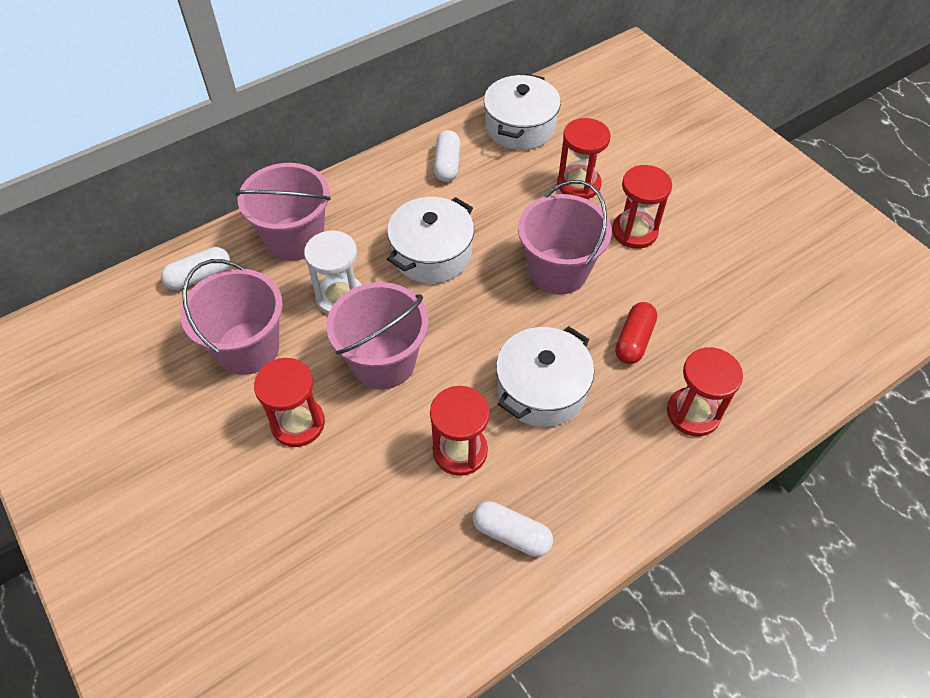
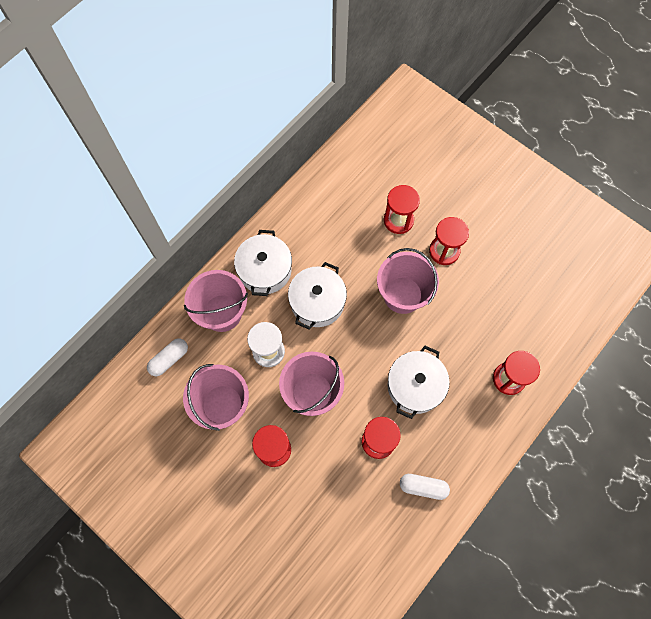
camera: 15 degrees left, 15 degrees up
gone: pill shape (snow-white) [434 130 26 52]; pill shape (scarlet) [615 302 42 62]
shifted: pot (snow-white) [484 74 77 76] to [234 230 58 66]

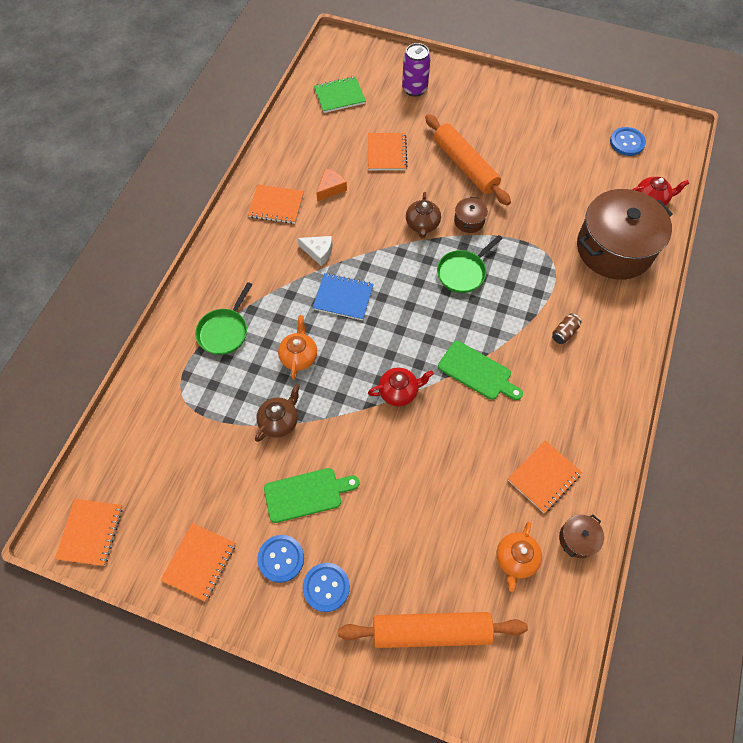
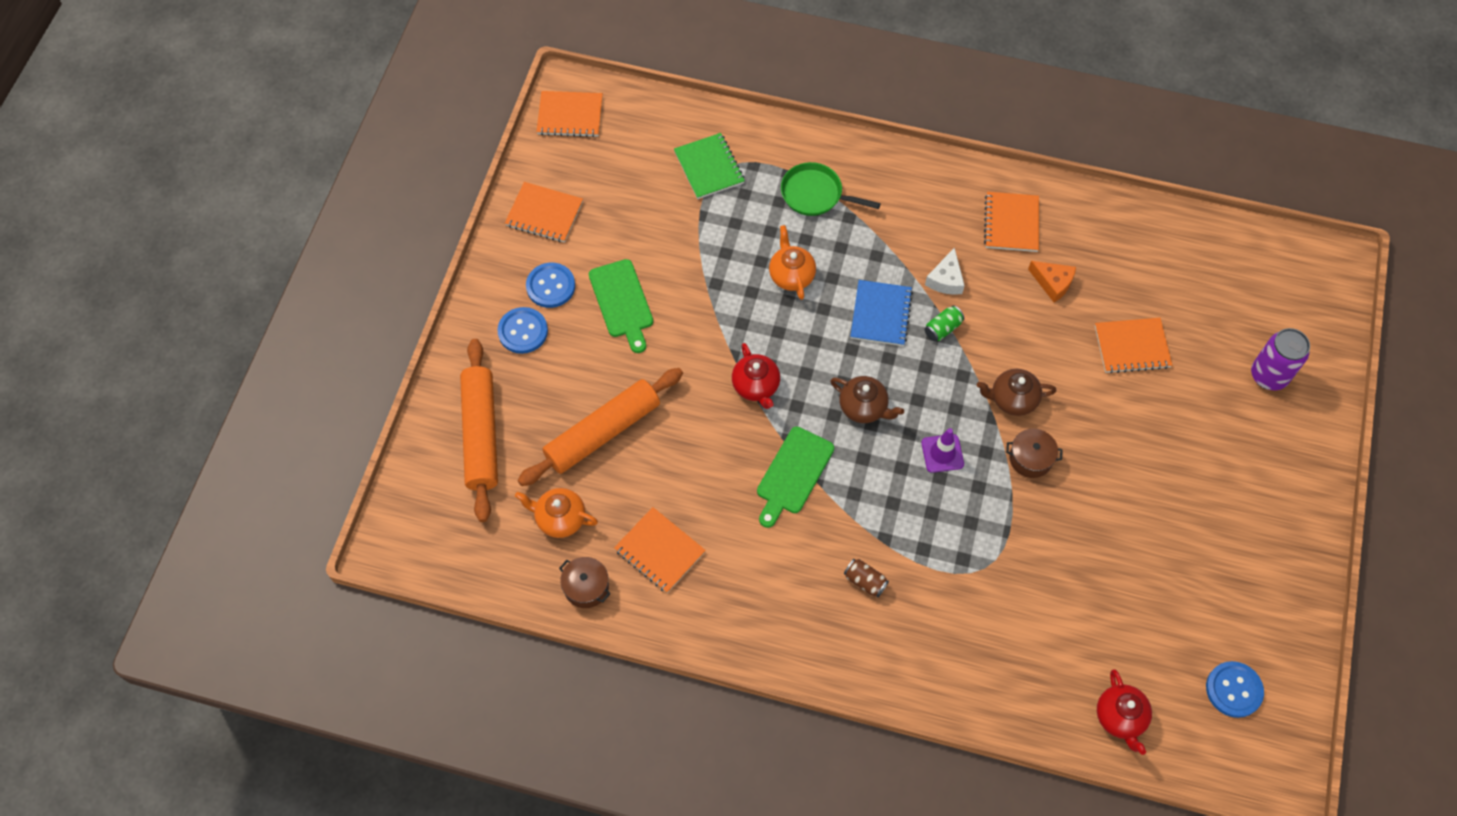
camera: 85 degrees right, 0 degrees up
gone: pot (russet) [577 189 96 91]
new: soda can (green) [925 305 39 36]
shifted: china teapot (russet) [255 384 45 58] to [830 376 74 47]; exercise book (green) [314 76 52 37] to [674 133 71 66]; rolling pin (bright orange) [425 114 86 92] to [517 368 166 118]
swapped: pan (green) [437 235 66 58] to road cone (violet) [921 428 43 45]
rotated: china teapot (bright orange) [278 315 39 64] = [769 225 47 75] 105 degrees counterclockwise

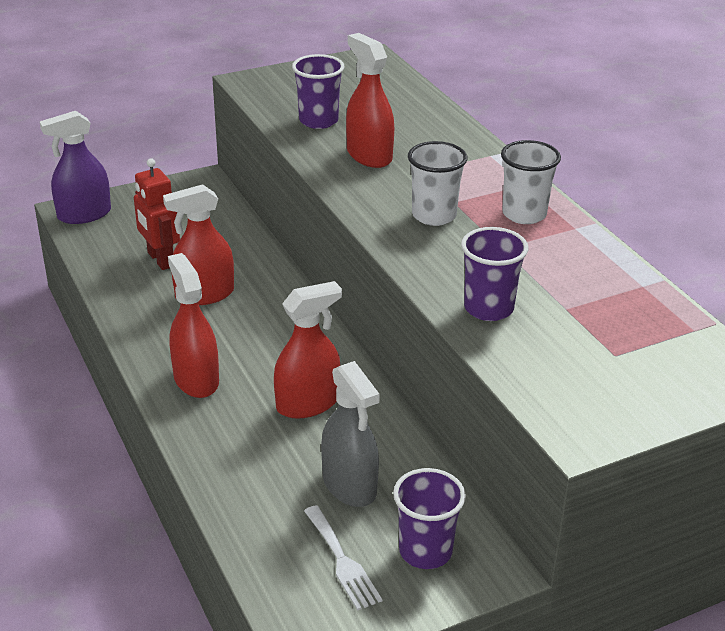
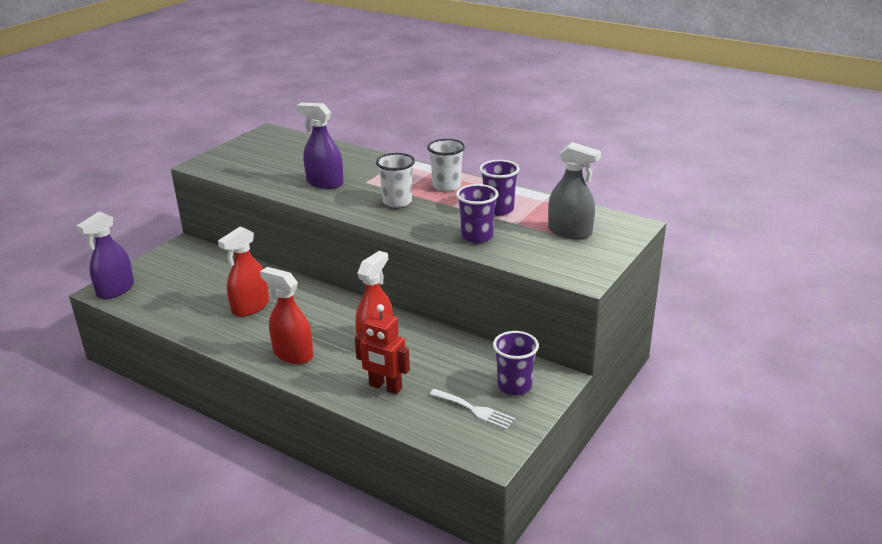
camera: 30 degrees left, 5 degrees down
shifted: robot figure (scarlet) [134 158 46 112] to [355 304 55 90]; beaker (violet) [292 54 53 75] to [479 160 41 56]; sprayer (ash-grey) [321 361 59 146] to [548 142 53 98]
repainted: sprayer (scarlet) [346 33 48 135] to sprayer (violet) [296 103 48 86]

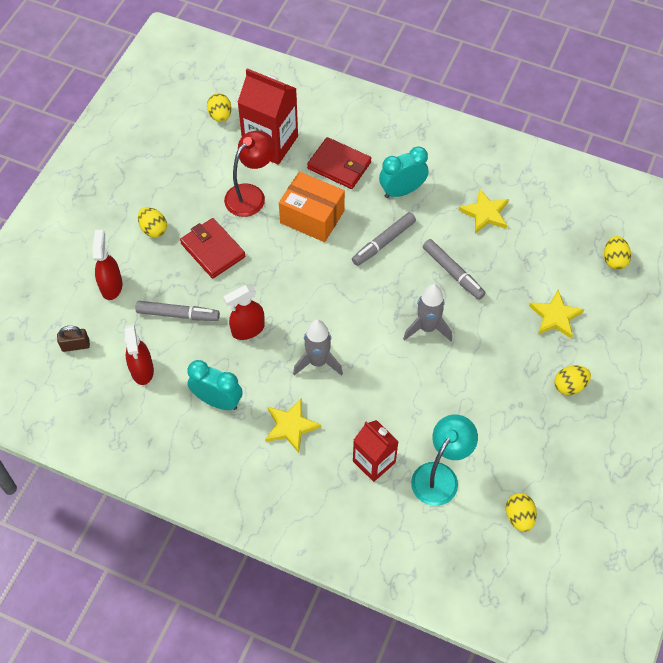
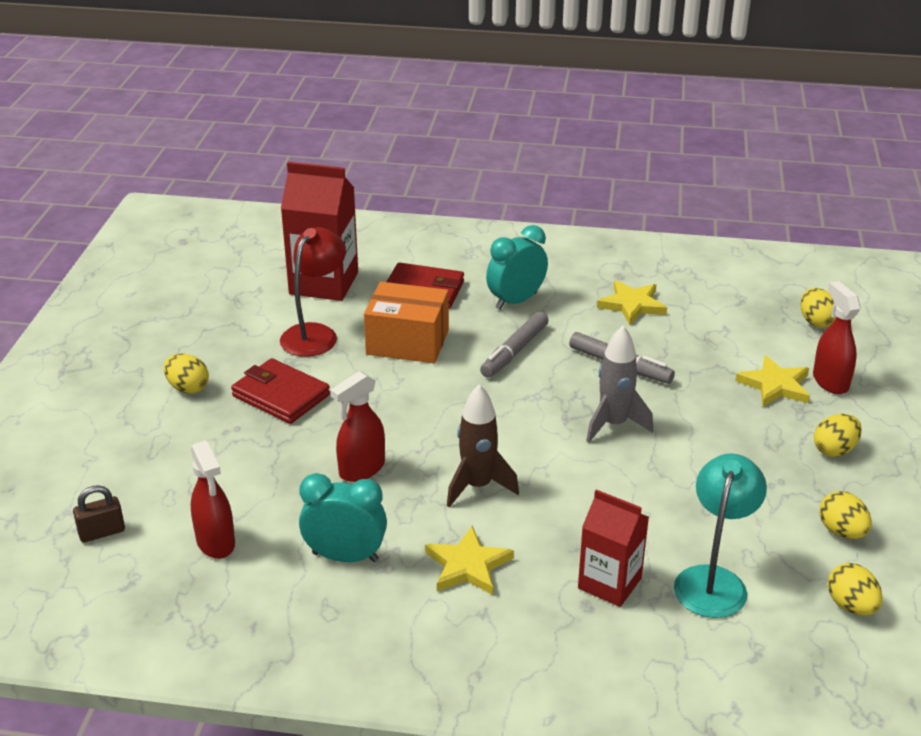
camera: 15 degrees left, 25 degrees down
gone: marker (ash-grey) [135 301 85 20]
shifted: sprayer (scarlet) [92 230 30 70] to [813 281 48 113]; egg shape (golden) [207 93 25 29] to [819 491 53 48]
repainted: toy rocket (ash-grey) [293 319 50 57] to toy rocket (russet) [447 385 72 122]

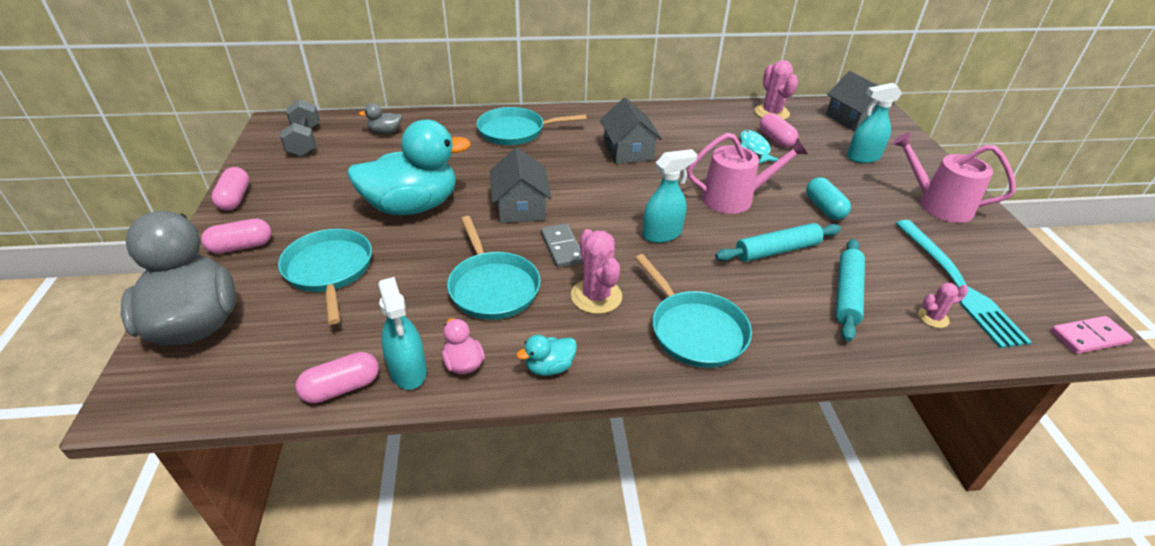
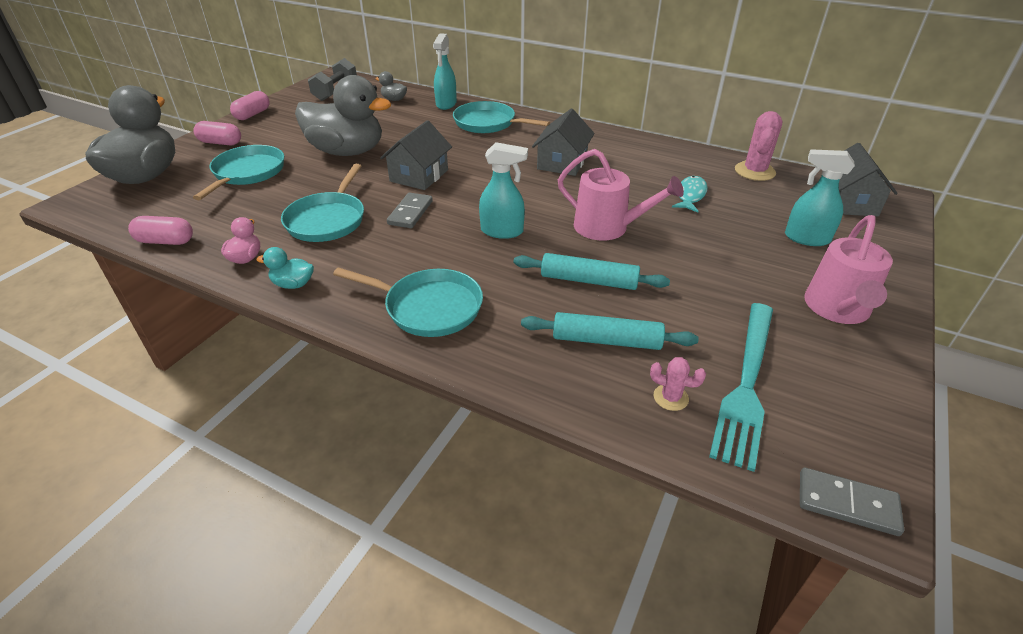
camera: 35 degrees right, 0 degrees up
gone: prickly plant (pink) [571 229 51 85]; pill shape (pink) [760 113 38 35]; pill shape (turquoise) [806 177 45 43]
shifted: sprayer (turquoise) [378 277 49 113] to [433 33 24 77]
repainted: rubber duck (turquoise) [347 120 124 95] to rubber duck (ash-grey) [295 75 96 81]; domino piece (pink) [1051 316 82 38] to domino piece (ash-grey) [800 468 104 68]
rotated: pan (turquoise) [635 254 117 114] = [333 267 150 70] 75 degrees counterclockwise; rolling pin (turquoise) [836 239 29 103] = [521 312 178 38] 45 degrees clockwise; watering pot (pink) [892 132 124 91] = [804 215 89 109] 135 degrees counterclockwise

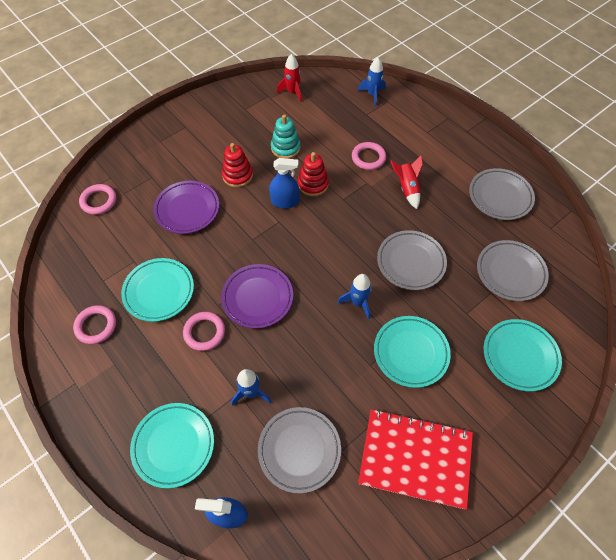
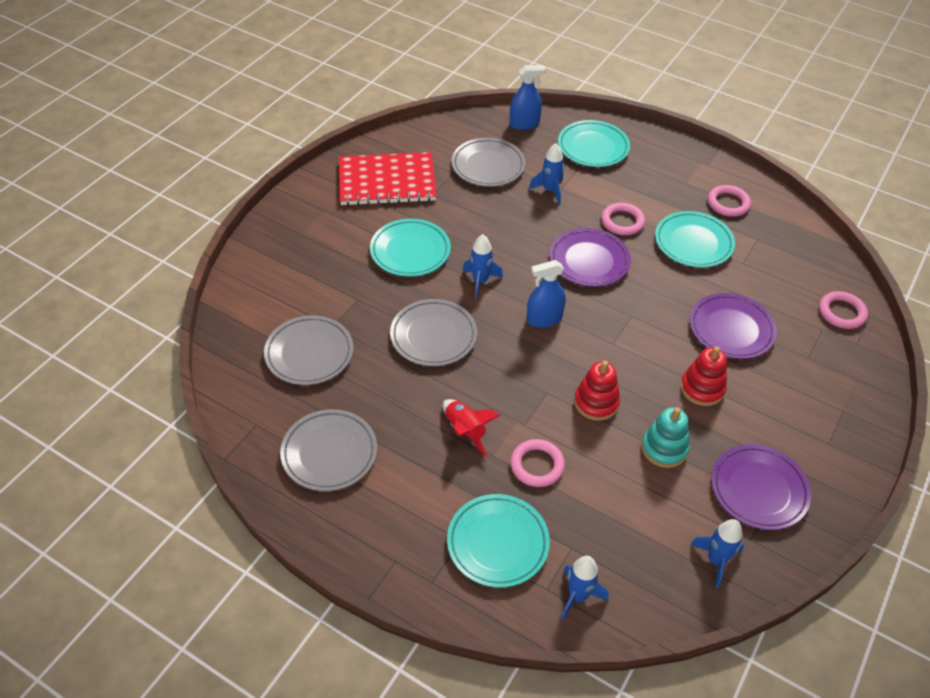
camera: 160 degrees right, 10 degrees down
new: flat dish (violet) [711 444 100 86]
shifted: sprayer (cobalt) [269 158 30 50] to [526 260 40 68]; flat dish (turquoise) [484 319 78 73] to [447 494 103 94]
repainted: toy rocket (scarlet) [277 54 25 48] to toy rocket (cobalt) [690 519 54 69]

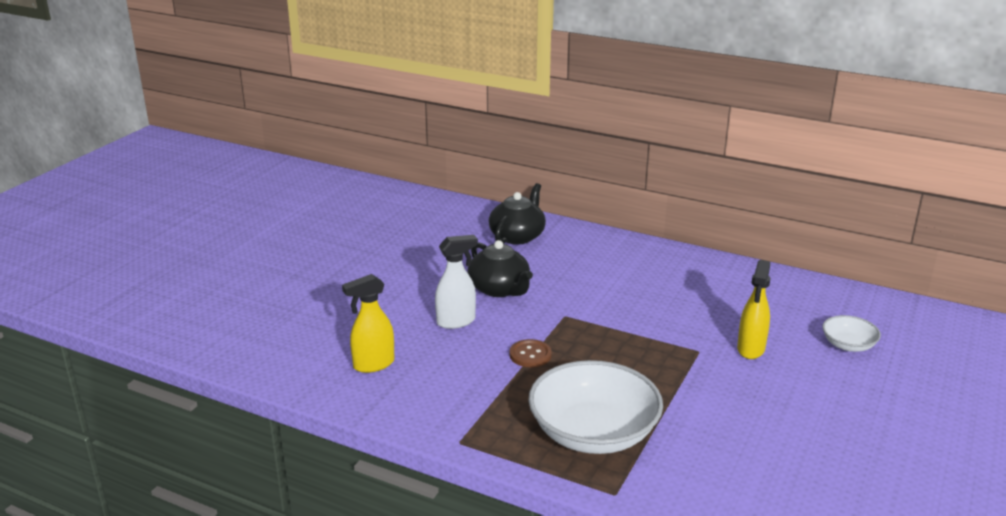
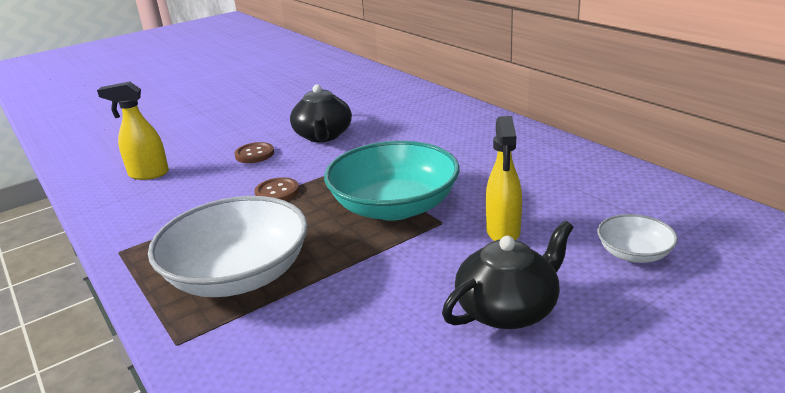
camera: 30 degrees right, 0 degrees up
new: deep dish (turquoise) [324 141 135 80]
shifted: china teapot (ebony) [489 183 57 62] to [442 221 132 108]
swapped: sprayer (snow-white) [435 235 43 94] to button (russet) [234 142 40 21]
rotated: sprayer (golden) [737 260 33 99] = [486 116 36 125] 45 degrees counterclockwise

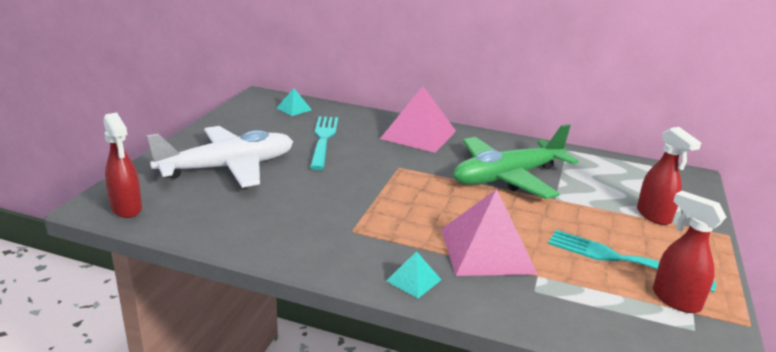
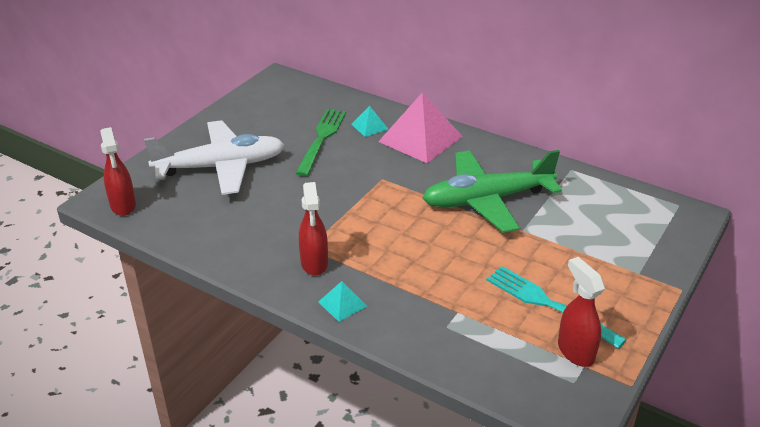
camera: 15 degrees right, 10 degrees up
gone: solid pyramid (pink) [441 189 97 87]
shifted: solid pyramid (turquoise) [277 88 35 28] to [352 106 36 31]; sprayer (scarlet) [637 127 64 98] to [299 182 29 94]
repainted: fork (turquoise) [310 116 28 54] to fork (green) [295 109 51 67]

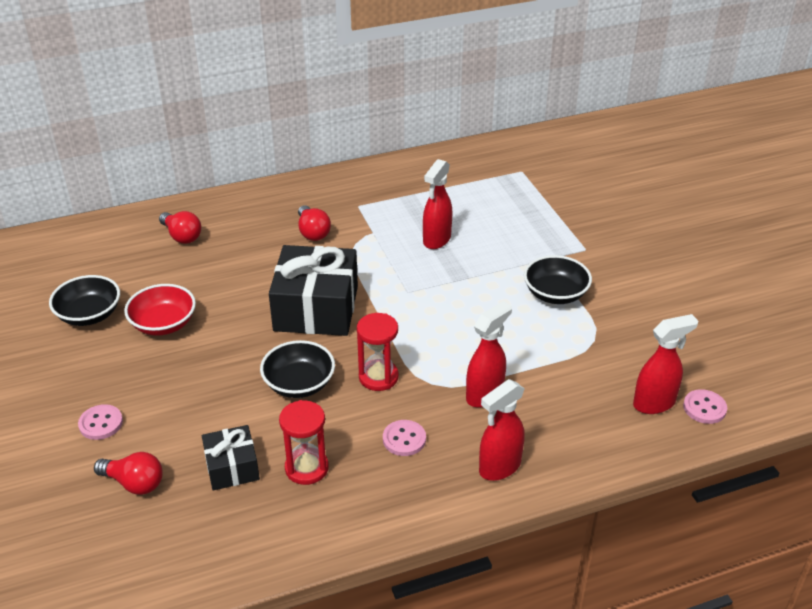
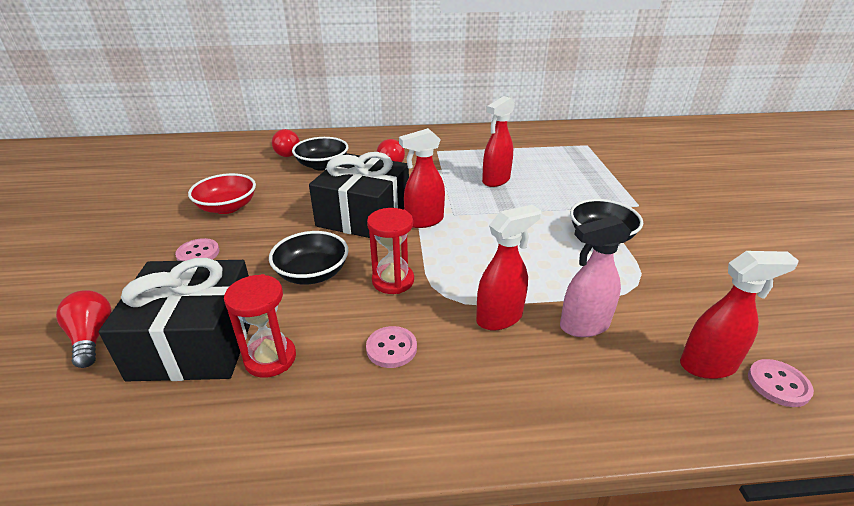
camera: 15 degrees right, 5 degrees down
new: sprayer (pink) [560 215 72 122]
shifted: deep dish (ebony) [49 275 71 51] to [292 137 56 33]; button (pink) [78 404 45 36] to [175 238 44 23]; sprayer (scarlet) [479 379 46 102] to [399 128 46 100]
rotated: lightbulb (scarlet) [94 452 69 43] = [56 290 56 78] 150 degrees counterclockwise
scaled: wrapped gift (ebony) [202 425 58 66] = [99 258 151 124] x1.87

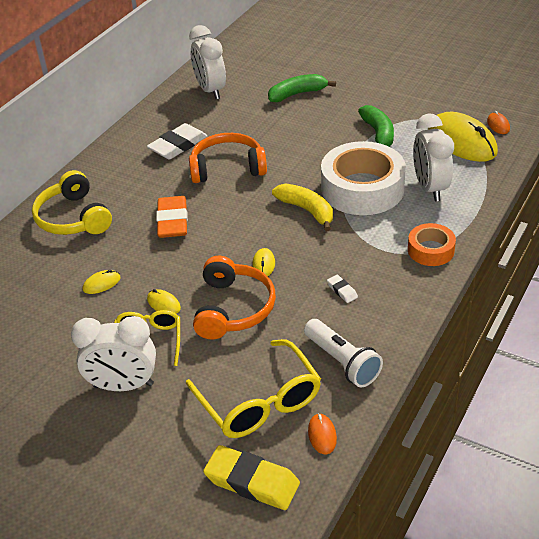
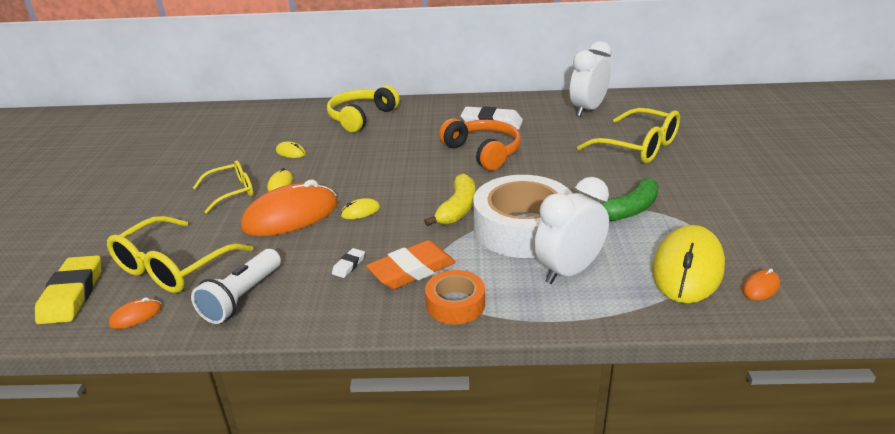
camera: 60 degrees right, 10 degrees down
gone: bedside clock (snow-white) [71 316 85 75]
shifted: gum eraser (bright orange) [156 196 32 42] to [366 240 90 49]
swapped: headphones (bright orange) [193 256 83 84] to computer mouse (bright orange) [241 180 97 56]; banana fruit (green) [268 74 68 28] to glasses (golden) [577 108 103 55]

